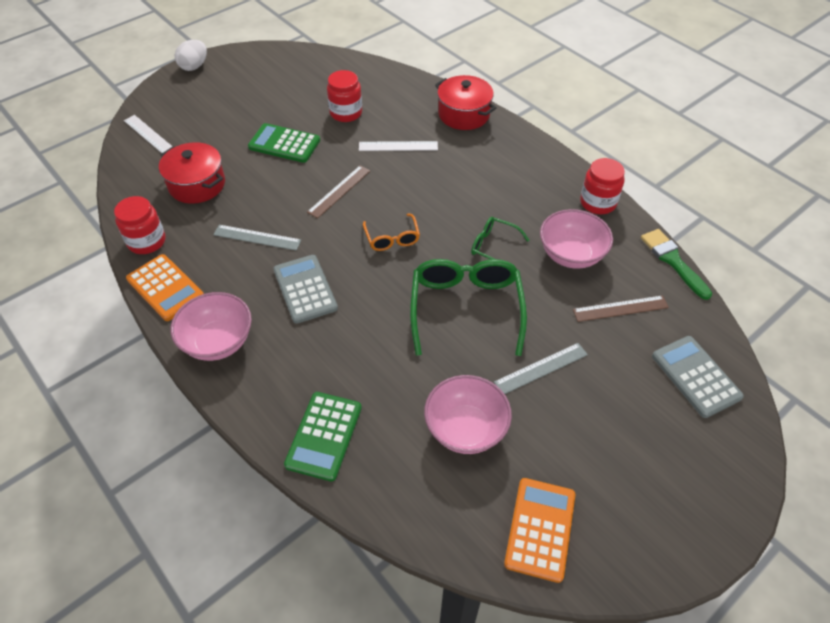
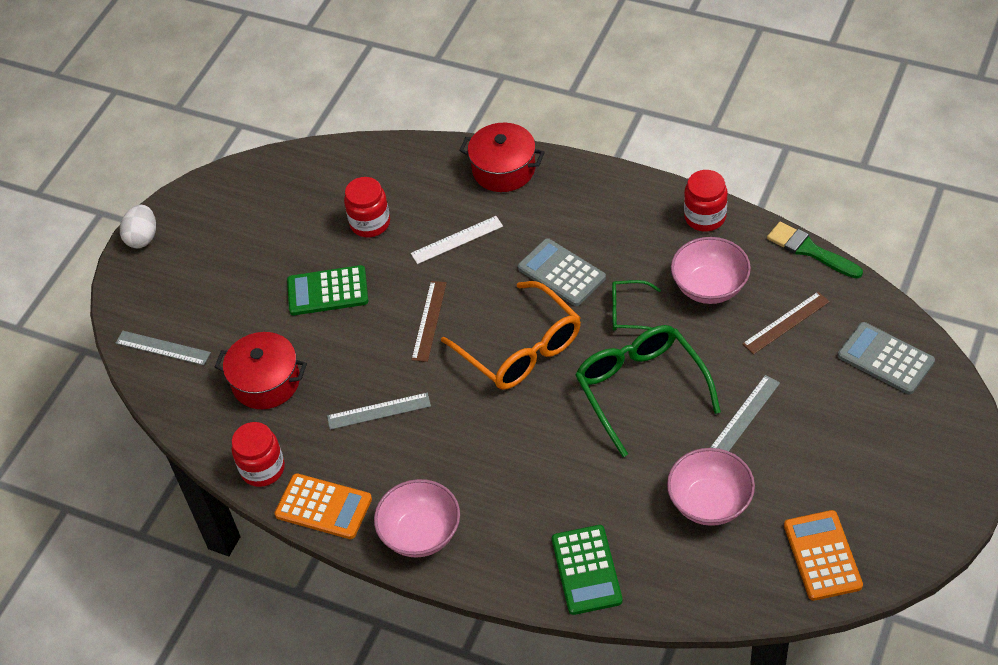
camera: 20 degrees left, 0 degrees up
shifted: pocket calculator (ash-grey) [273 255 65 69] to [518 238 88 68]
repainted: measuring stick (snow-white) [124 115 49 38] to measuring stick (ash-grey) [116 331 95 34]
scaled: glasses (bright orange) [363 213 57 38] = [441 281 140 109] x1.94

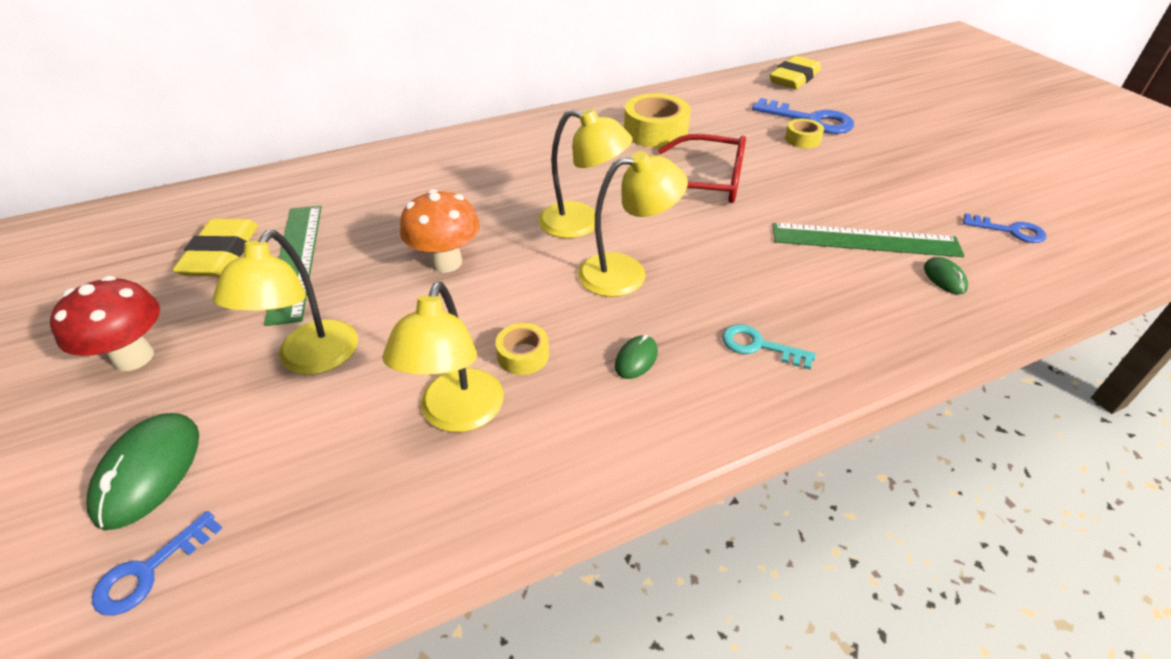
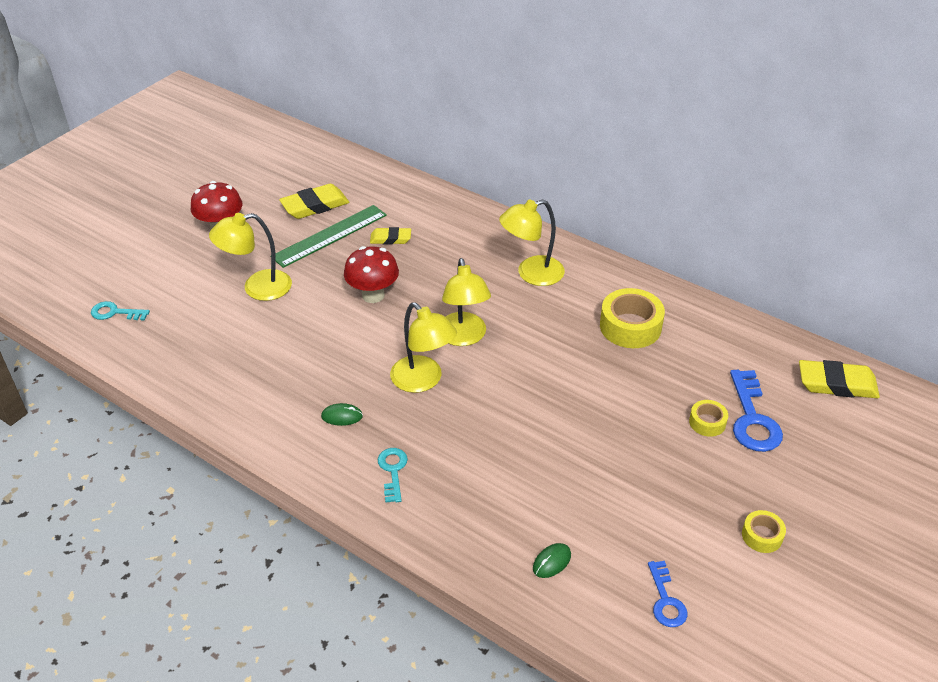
camera: 60 degrees right, 0 degrees up
gone: computer mouse (green) [86 413 113 117]; glasses (scarlet) [658 134 88 69]; measuring stick (green) [772 223 193 34]
new: gum eraser (golden) [370 227 41 17]
shifted: desk lamp (golden) [382 282 122 150] to [499 199 66 87]; sticky tape (golden) [495 323 54 52] to [742 510 44 43]
repainted: key (cobalt) [92 511 130 105] to key (turquoise) [91 301 59 19]; mushroom (bright orange) [400 189 80 84] to mushroom (scarlet) [344 246 55 57]

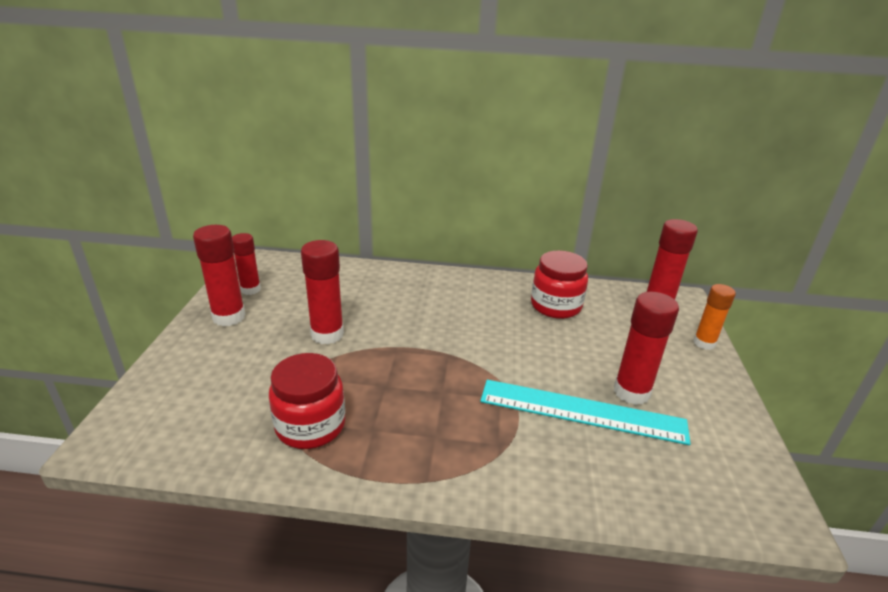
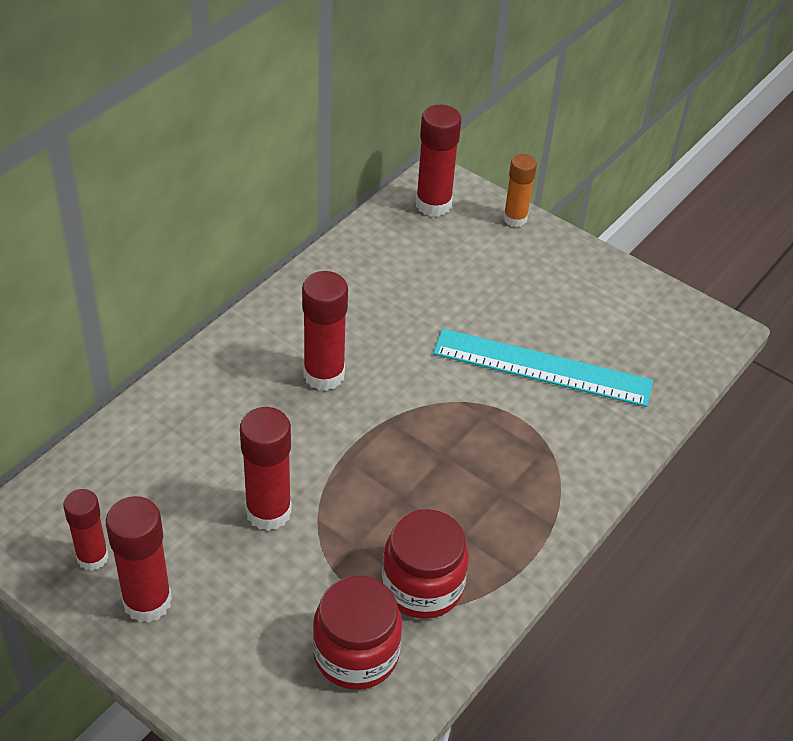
camera: 60 degrees left, 15 degrees up
shifted: jar (scarlet) [531 250 57 69] to [313 576 89 114]; stick of glue (scarlet) [614 292 65 113] to [302 271 46 120]
rotated: measuring stick (turquoise) [480 380 211 65] = [433 329 220 78] 60 degrees clockwise

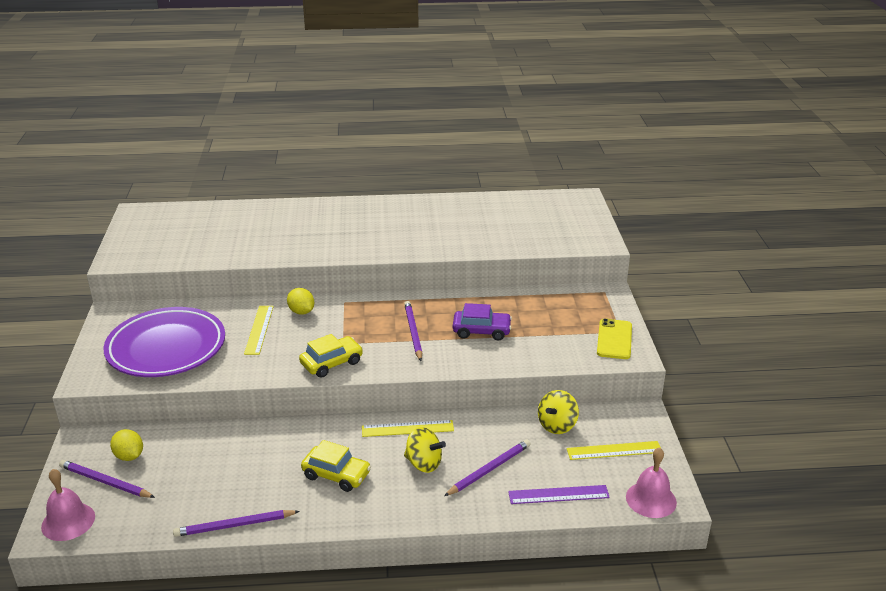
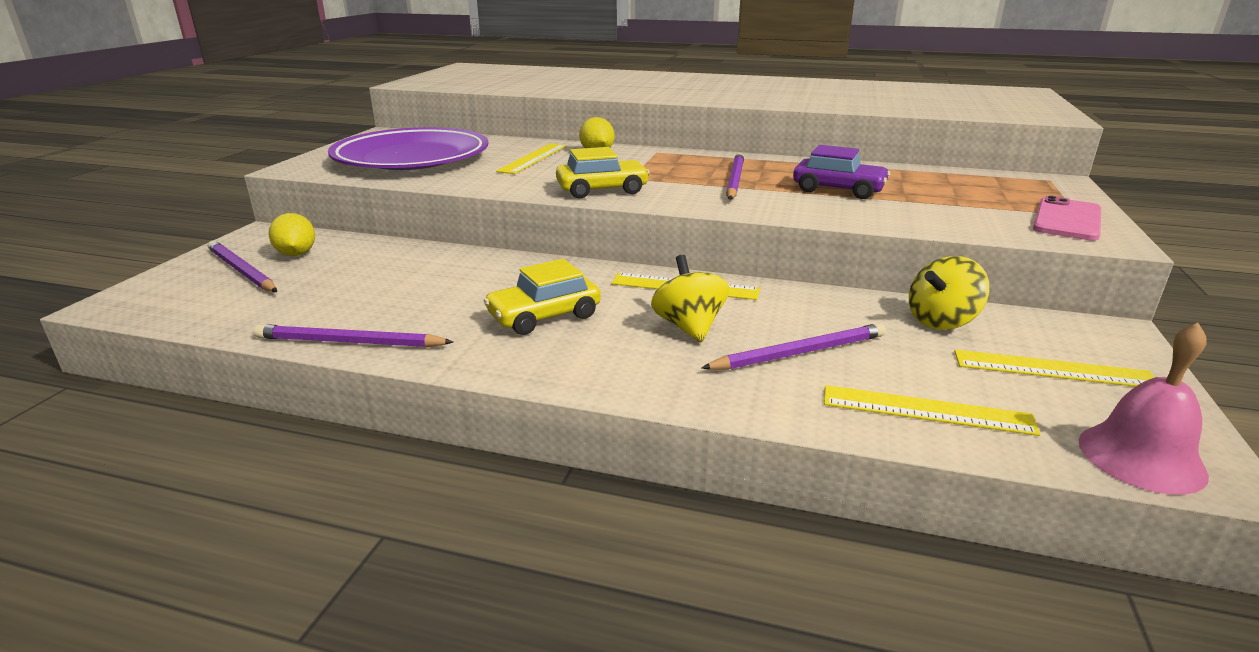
camera: 20 degrees right, 5 degrees down
gone: hand bell (pink) [41 469 54 72]
repainted: measuring stick (violet) [508 485 102 19] to measuring stick (golden) [824 385 216 51]; smartphone (golden) [597 318 35 41] to smartphone (pink) [1033 196 68 45]
rotated: toy car (golden) [301 440 70 52] = [484 259 117 76] 105 degrees clockwise; whirligig (golden) [404 427 42 46] = [651 255 78 87] 150 degrees counterclockwise

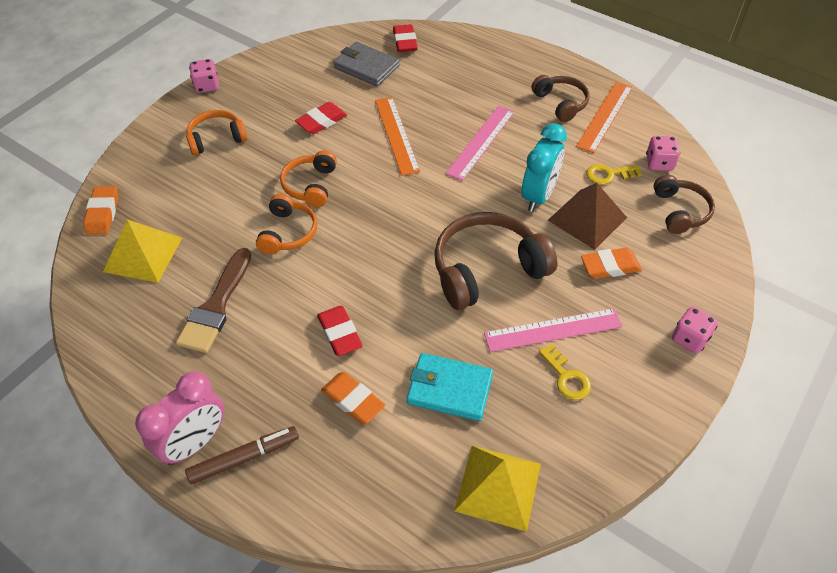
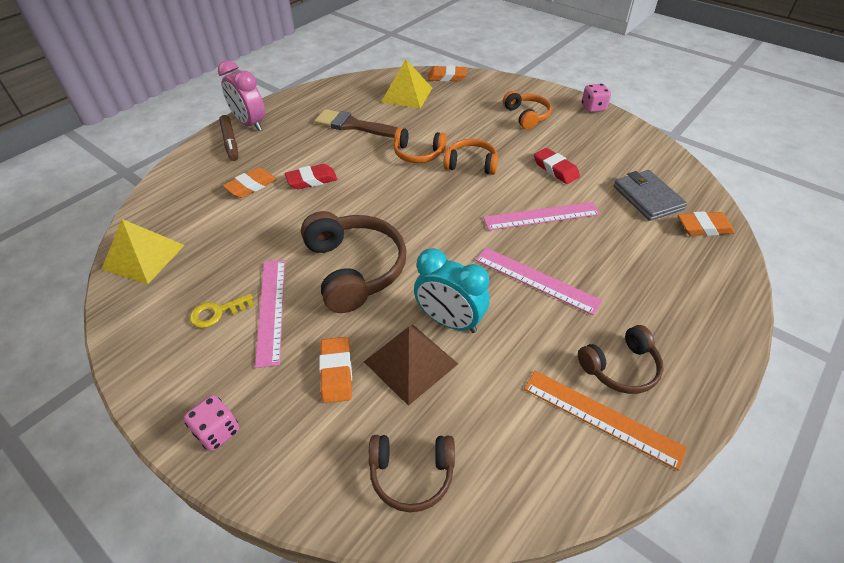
camera: 95 degrees right, 5 degrees down
gone: card wallet (turquoise) [407 353 86 68]; key (golden) [586 164 56 21]; dice (pink) [646 136 34 35]
repainted: measuring stick (bright orange) [375 97 45 79] to measuring stick (pink) [483 202 117 28]; gum eraser (scarlet) [393 24 25 28] to gum eraser (bright orange) [678 211 57 25]
rotated: card wallet (ash-grey) [333 42 67 44] = [614 170 73 51] 60 degrees counterclockwise

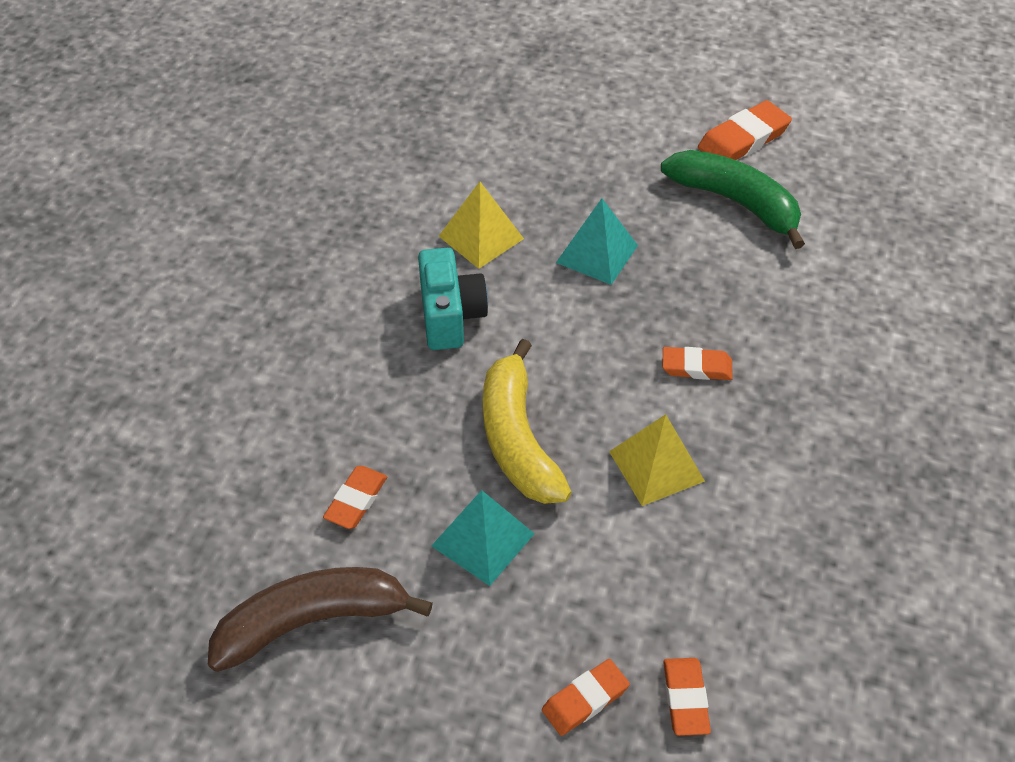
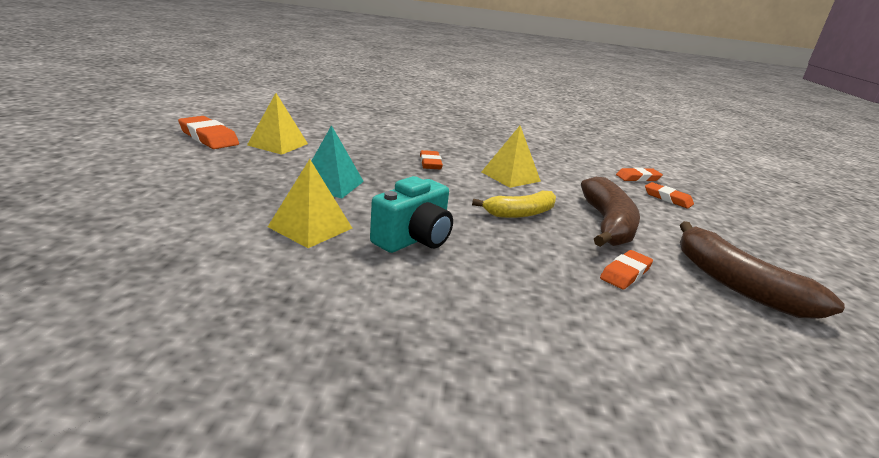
camera: 105 degrees left, 25 degrees down
swapped: solid pyramid (turquoise) [432 490 103 96] to banana fruit (russet) [581 177 59 70]; banana fruit (green) [661 150 144 99] to solid pyramid (golden) [247 93 61 62]
rotated: gum eraser (bright orange) [323 466 64 63] = [600 250 53 40] 60 degrees counterclockwise; camera (turquoise) [418 248 70 102] = [370 176 83 77] 150 degrees clockwise
scaled: banana fruit (golden) [483 339 89 165] = [472 191 84 27] x0.66

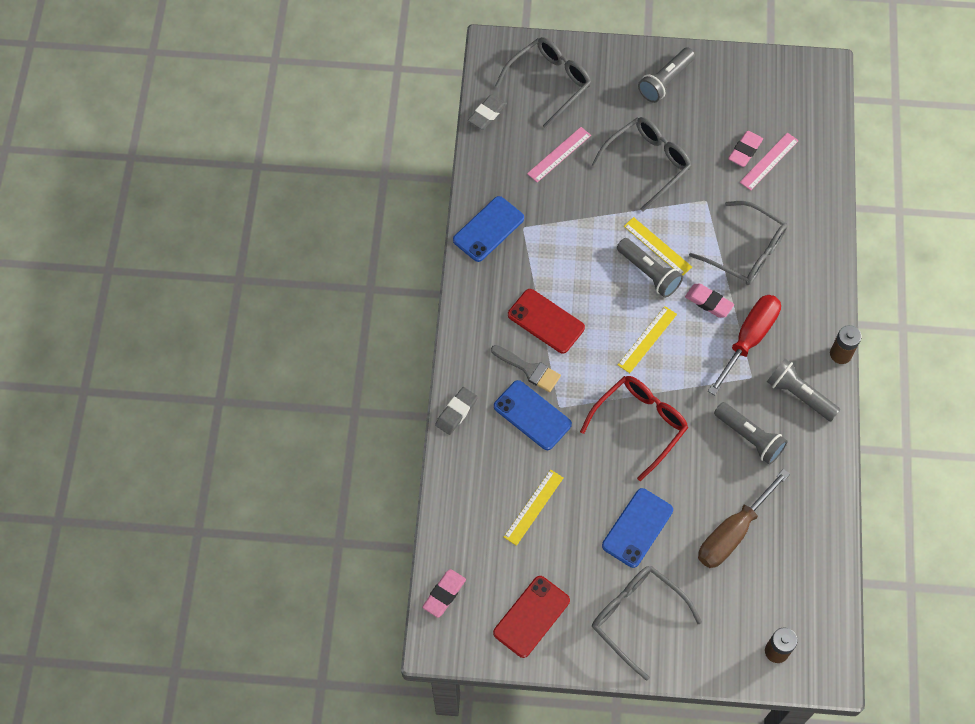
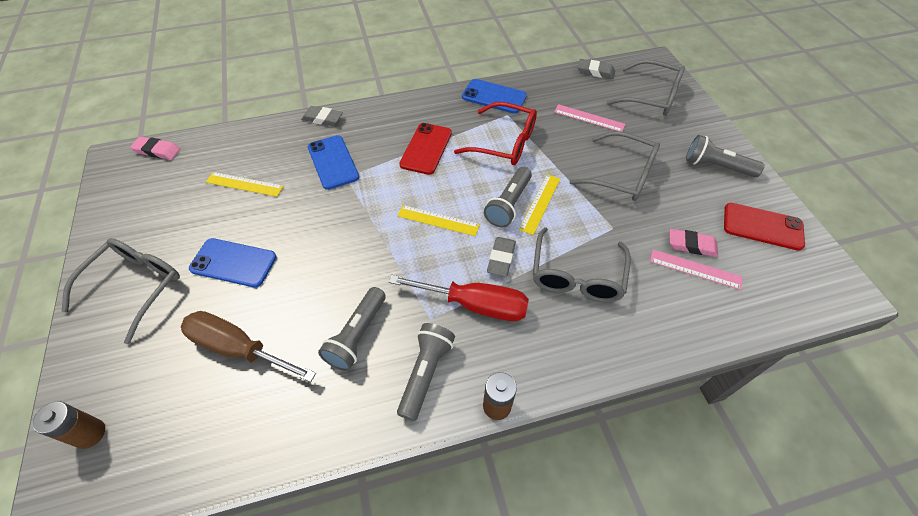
camera: 70 degrees right, 10 degrees down
gone: brush (ash-grey) [491 345 70 47]
shifted: smartphone (scarlet) [493 576 77 82] to [724 203 81 48]; glasses (scarlet) [580 376 108 105] to [454 102 83 63]
repainted: gum eraser (pink) [685 284 49 34] to gum eraser (ash-grey) [487 237 29 39]
rotated: smartphone (cobalt) [494 380 78 70] = [308 135 51 55] 45 degrees counterclockwise

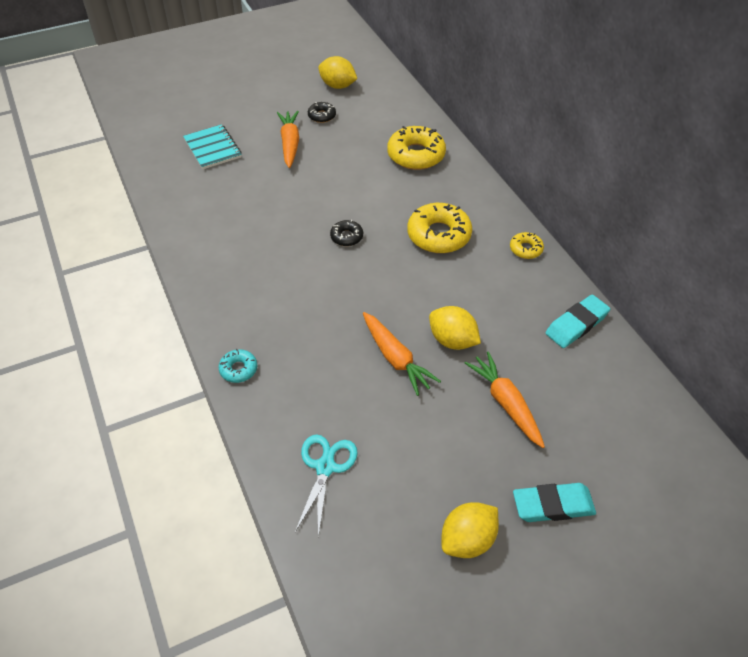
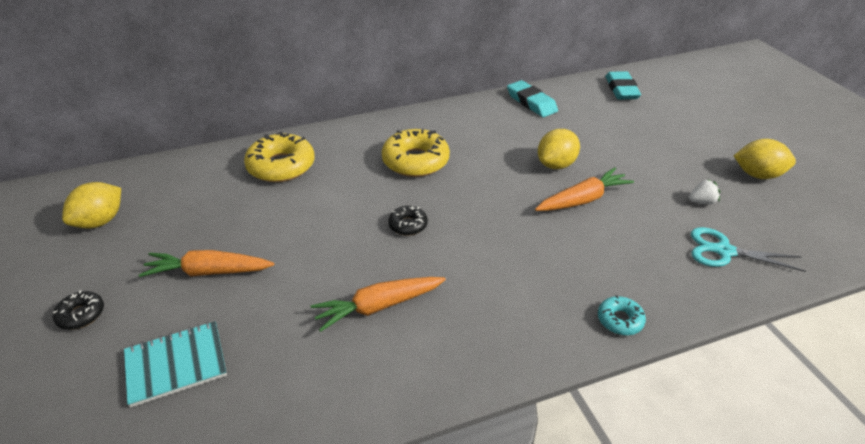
camera: 85 degrees left, 10 degrees down
gone: doughnut (golden) [510 232 34 27]
new: strawberry (snow-white) [689 179 31 25]
shifted: doughnut (ebony) [308 102 28 21] to [53 290 51 40]; root vegetable (bright orange) [465 351 80 97] to [311 277 135 55]; gum eraser (turquoise) [513 483 83 39] to [605 71 36 28]
rotated: citrus fruit (golden) [441 502 58 56] = [734 139 62 40] 45 degrees counterclockwise

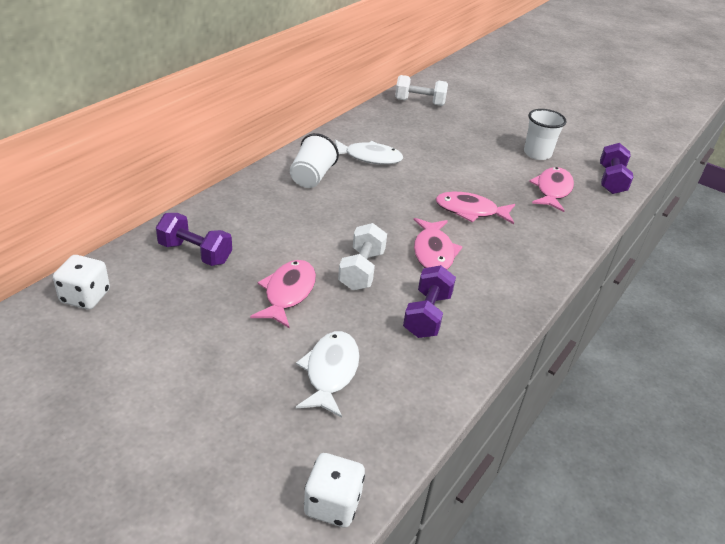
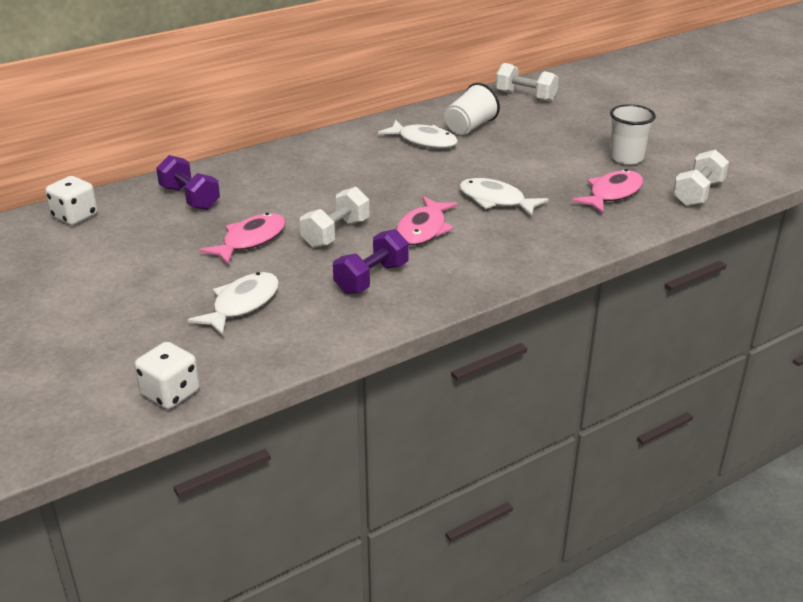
camera: 25 degrees right, 5 degrees down
shifted: beaker (snow-white) [290 133 49 55] to [444 83 56 52]
repainted: toy fish (pink) [436 192 79 32] to toy fish (snow-white) [459 178 90 39]; hand weight (violet) [600 143 33 51] to hand weight (snow-white) [673 150 56 56]

